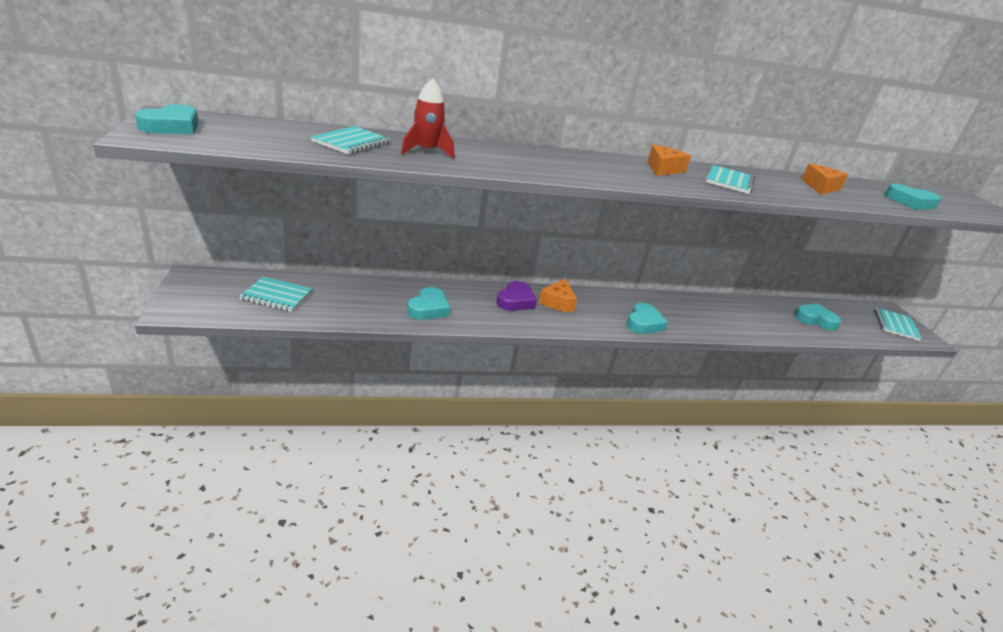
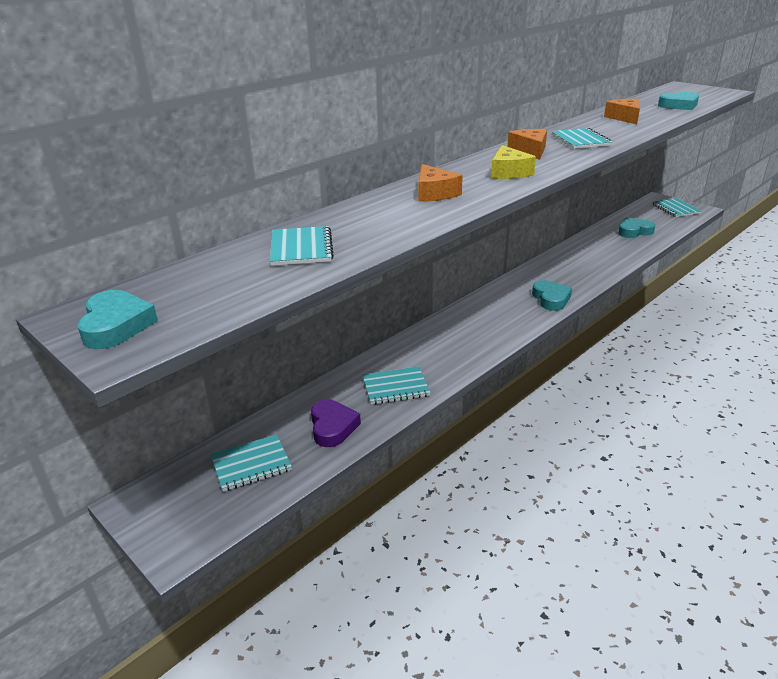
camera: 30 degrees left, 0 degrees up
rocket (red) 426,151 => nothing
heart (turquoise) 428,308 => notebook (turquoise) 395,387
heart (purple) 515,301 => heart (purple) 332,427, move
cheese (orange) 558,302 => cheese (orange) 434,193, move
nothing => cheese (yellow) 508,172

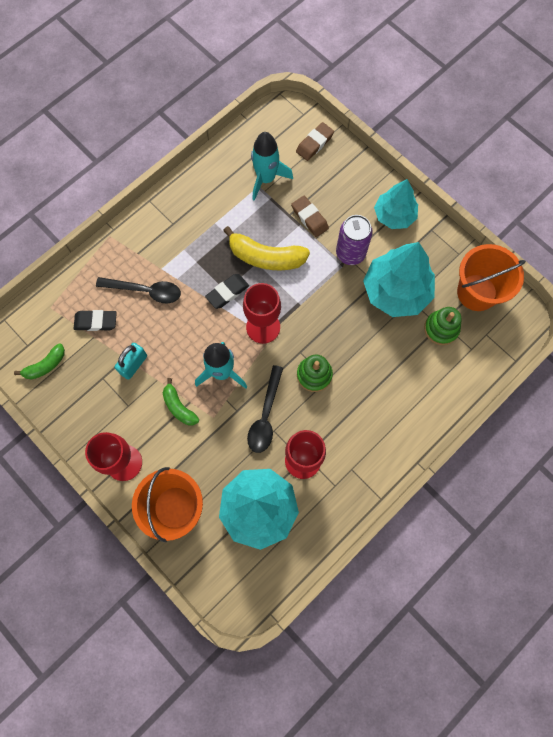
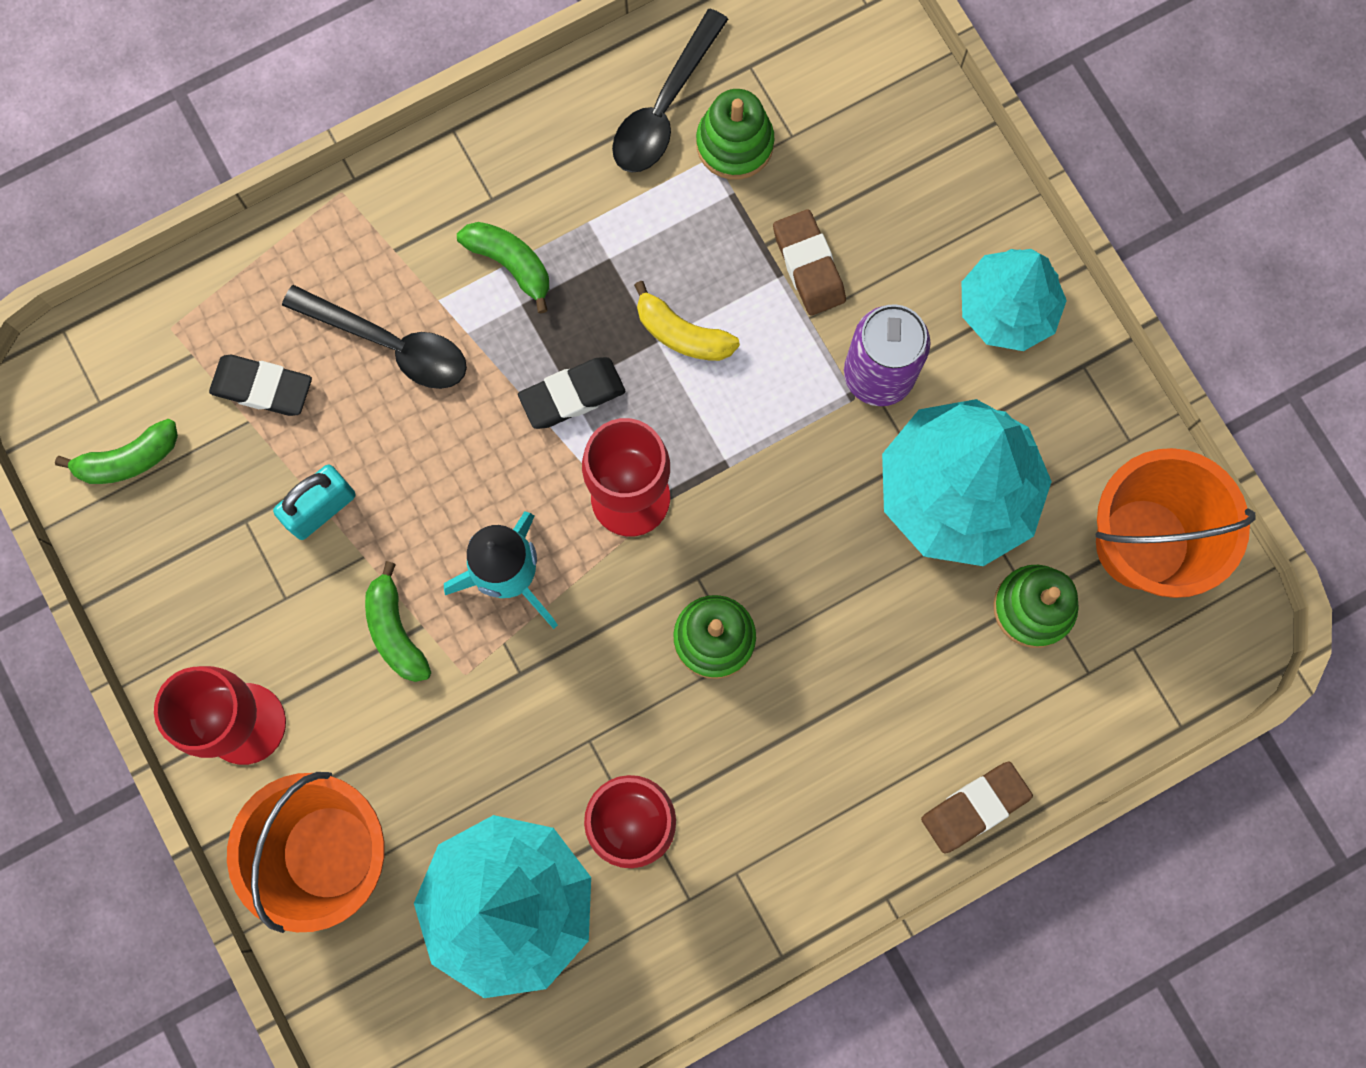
camera: 15 degrees right, 5 degrees up
banana (yellow) 266,257 => banana (yellow) 682,334, x0.58
spoon (black) 265,415 => spoon (black) 664,107, move
rocket (turquoise) 266,179 => stacking toy (green) 734,144
eraser (brown) 314,144 => eraser (brown) 974,807, move
nothing => banana (green) 511,264

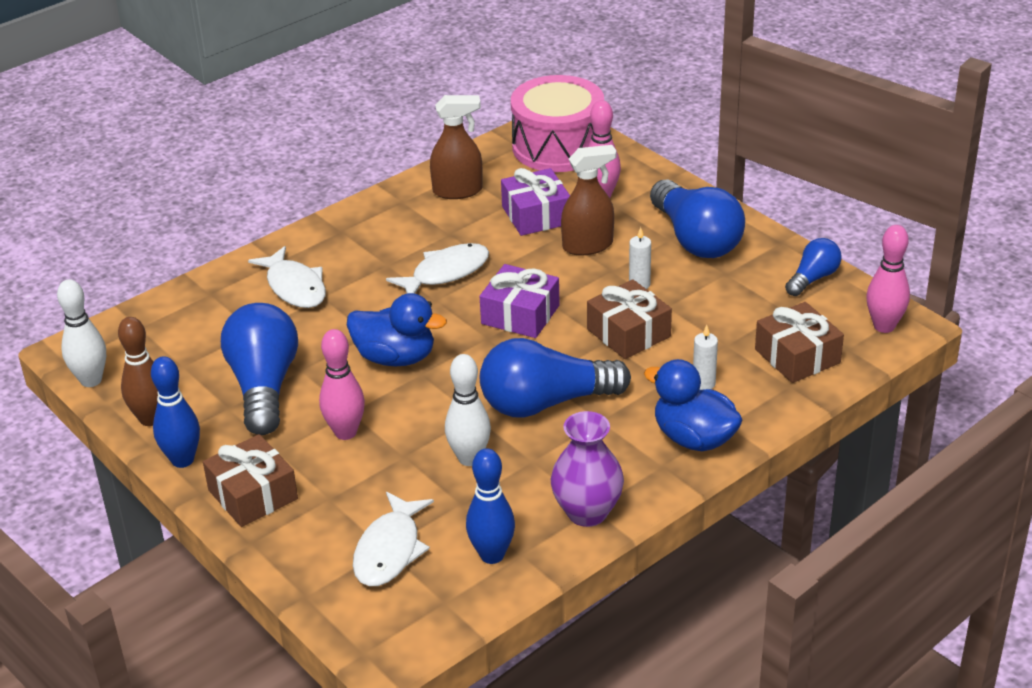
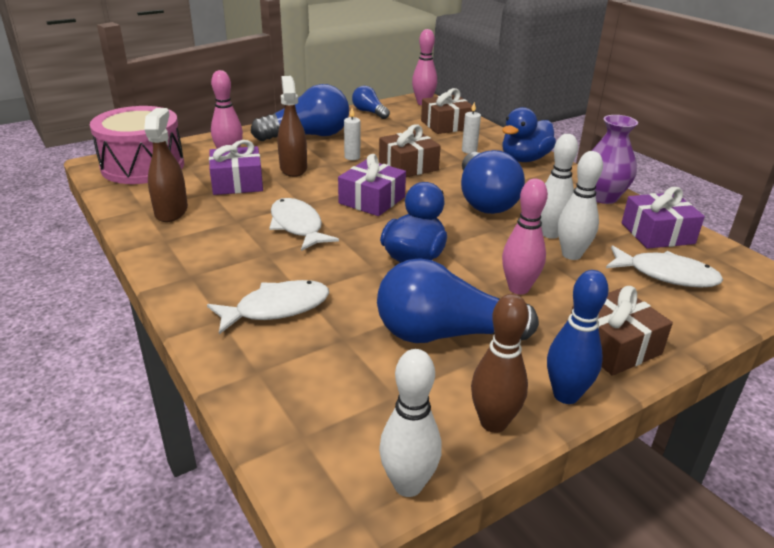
camera: 85 degrees left, 5 degrees down
bowling pin (blue) 492,555 => gift (purple) 657,233
nothing => bowling pin (white) 571,255

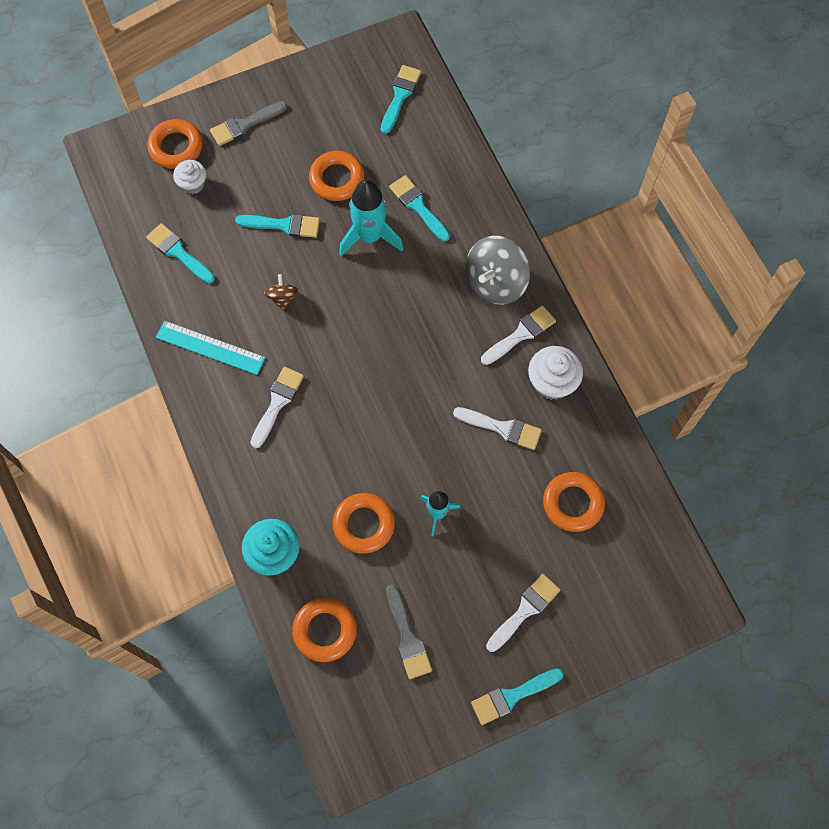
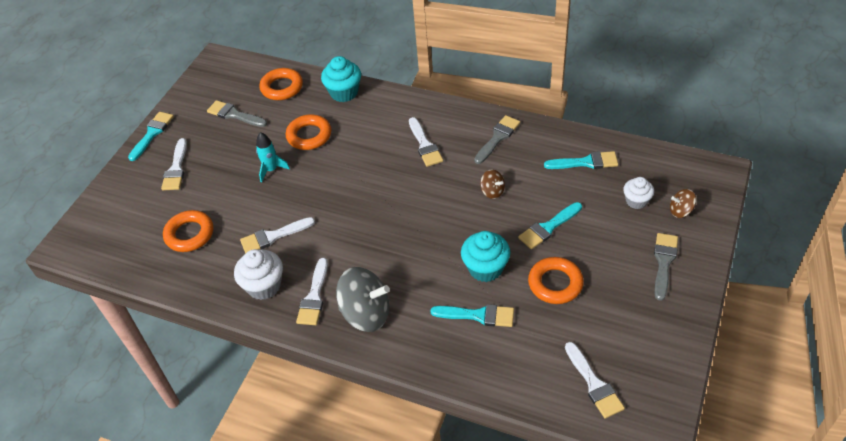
camera: 140 degrees right, 20 degrees down
ring (orange) 176,147 => spinning top (brown) 680,211
ruler (turquoise) 210,347 => brush (grey) 497,138
rocket (turquoise) 370,236 => cupcake (turquoise) 485,268
brush (turquoise) 400,96 => brush (white) 594,384
spinning top (grey) 495,282 => spinning top (grey) 366,313, 105 degrees clockwise

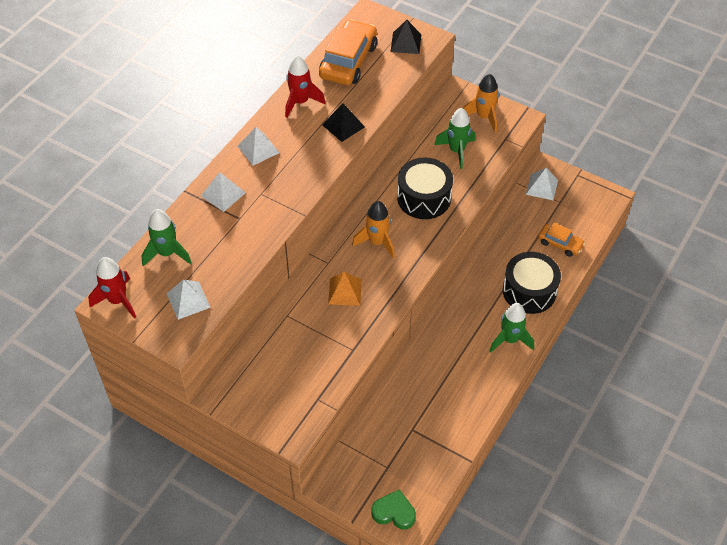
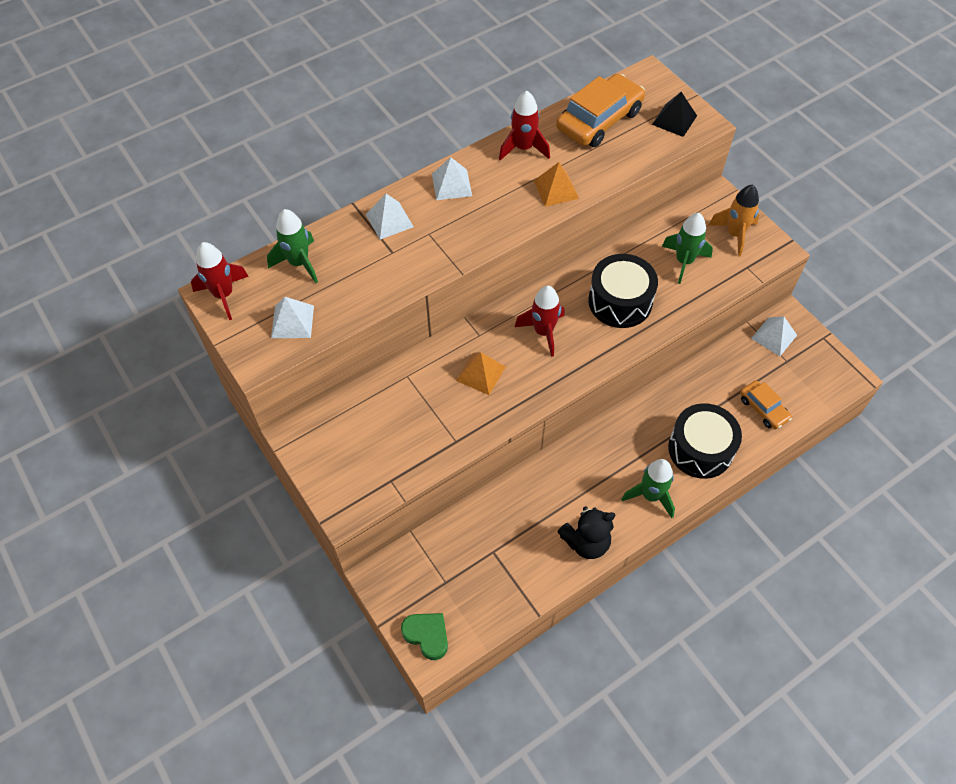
camera: 25 degrees right, 5 degrees up
pyramid (black) 343,125 => pyramid (orange) 556,189
rocket (orange) 377,242 => rocket (red) 543,332
nothing => teddy bear (black) 586,542

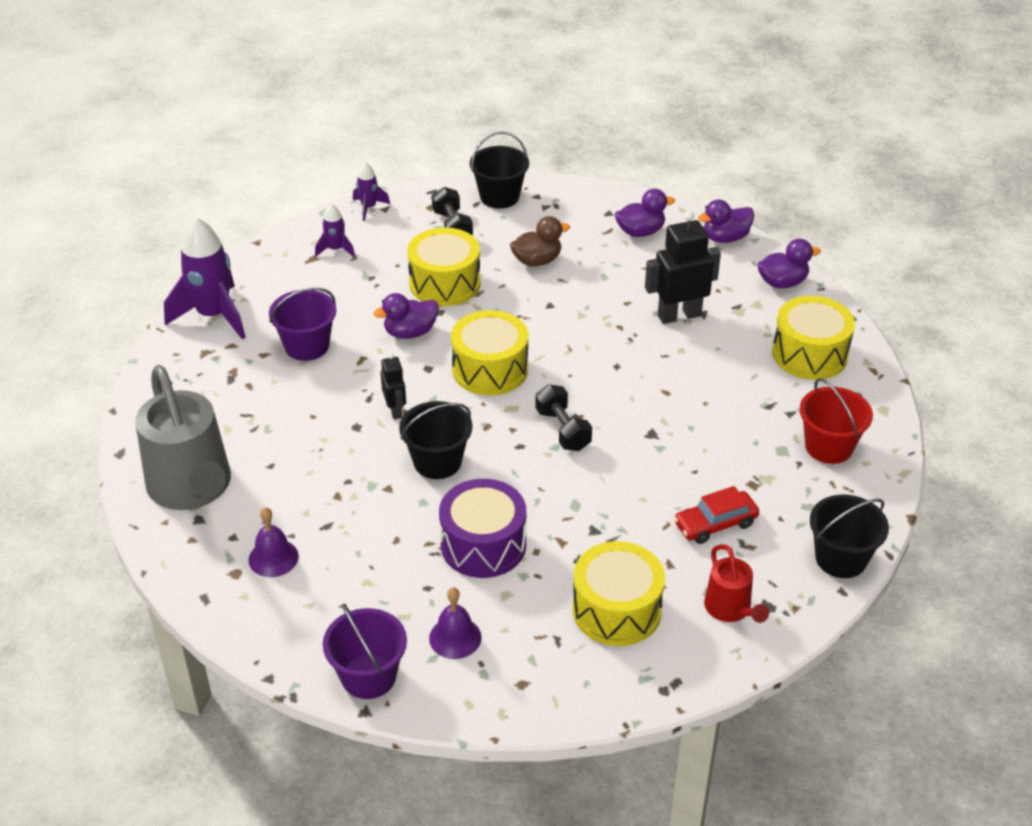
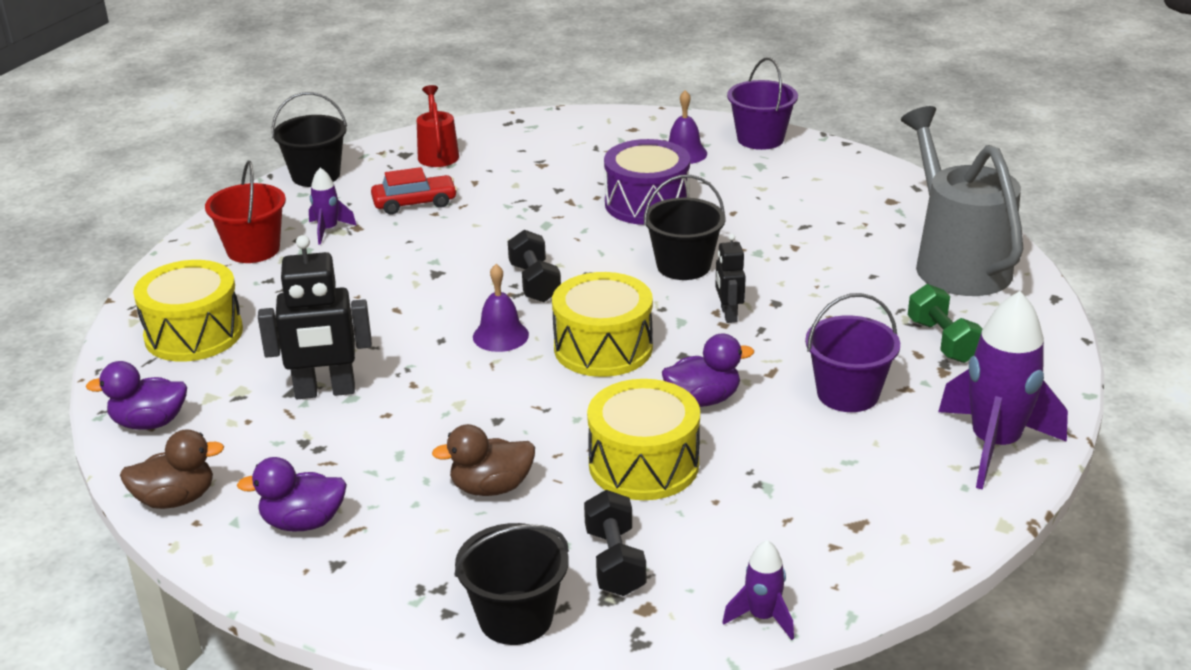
camera: 170 degrees left, 10 degrees down
bell (purple) 273,558 => bell (purple) 500,335, move
rocket (purple) 336,249 => rocket (purple) 328,230, move
drum (yellow) 616,610 => nothing
duck (purple) 725,238 => duck (brown) 176,499
nothing => dumbbell (green) 942,341

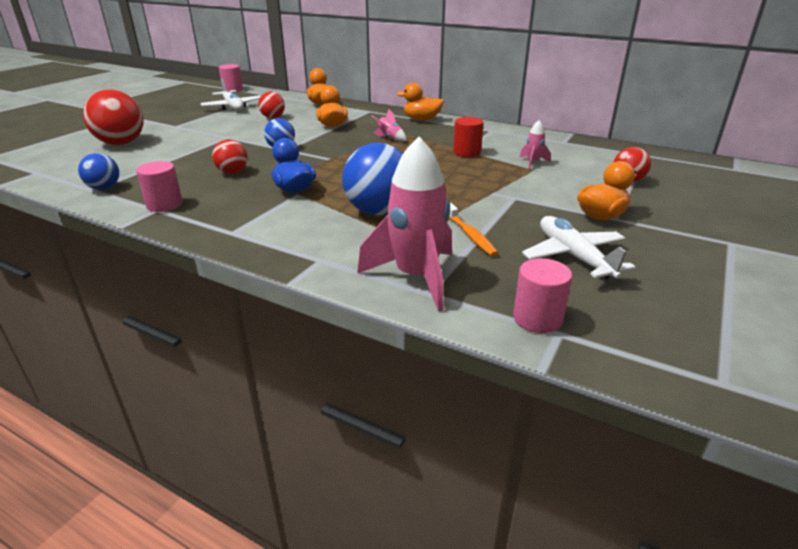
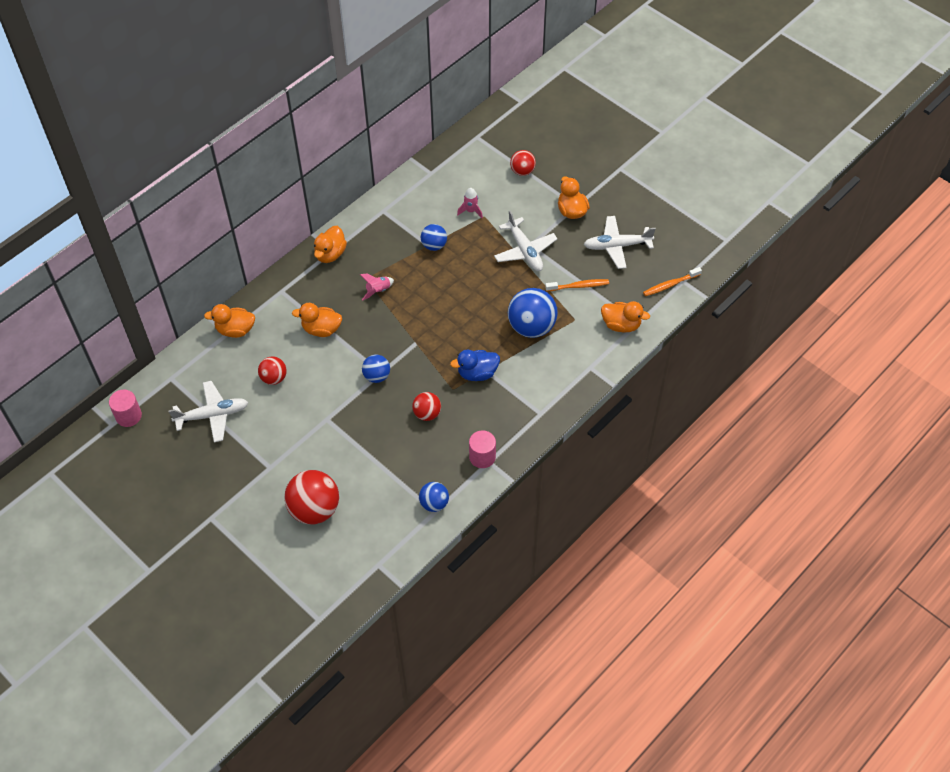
camera: 75 degrees left, 25 degrees up
rocket (pink) 416,277 => duck (orange) 621,325
cylinder (red) 466,152 => ball (blue) 434,245
cylinder (pink) 537,318 => toothbrush (orange) 670,285
nothing => plane (white) 525,251

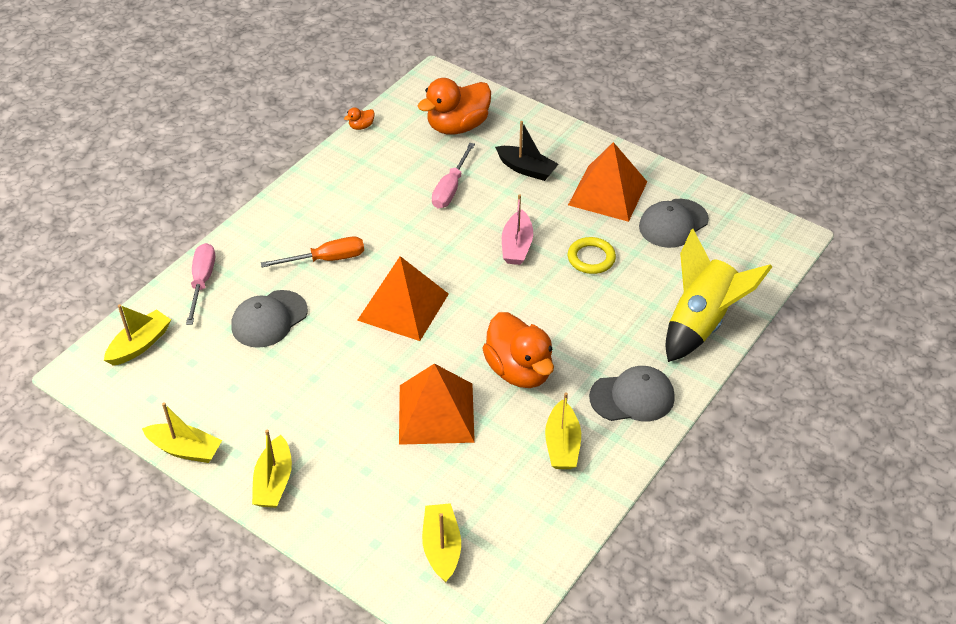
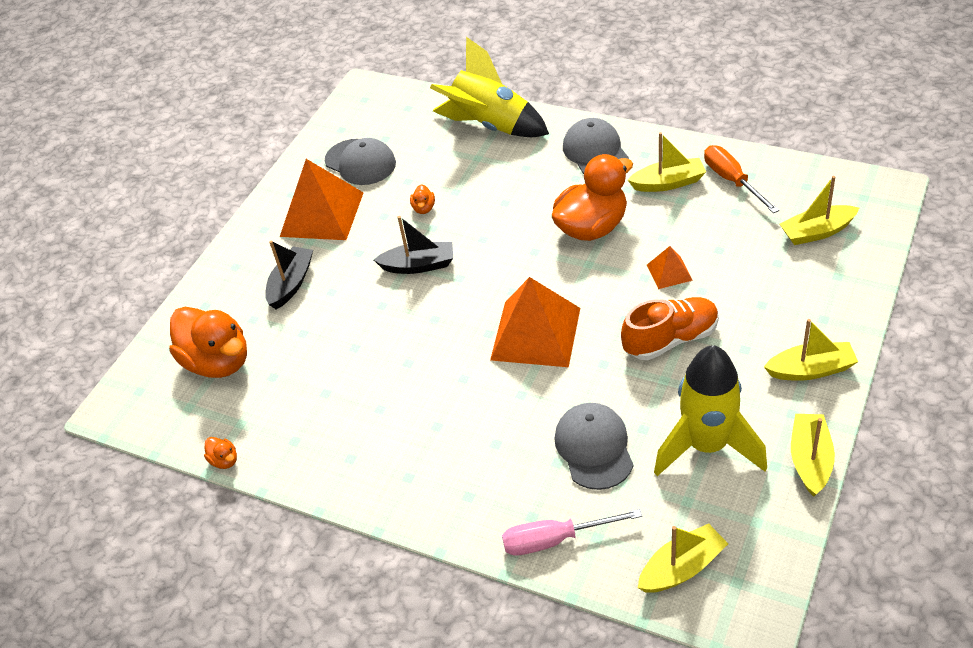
camera: 95 degrees left, 0 degrees up
boat (yellow) 140,345 => boat (yellow) 682,568, 120 degrees clockwise
cap (grey) 269,319 => cap (grey) 594,447, 135 degrees counterclockwise
screwdriver (orange) 326,259 => screwdriver (orange) 732,180, move
pyramid (orange) 436,413 => pyramid (orange) 669,272, x0.47
screwdriver (pink) 450,188 => nothing
boat (pink) 516,246 => boat (black) 419,265
ring (yellow) 591,258 => duck (orange) 424,208
nothing => shoe (orange) 671,339
nothing => rocket (yellow) 707,446

